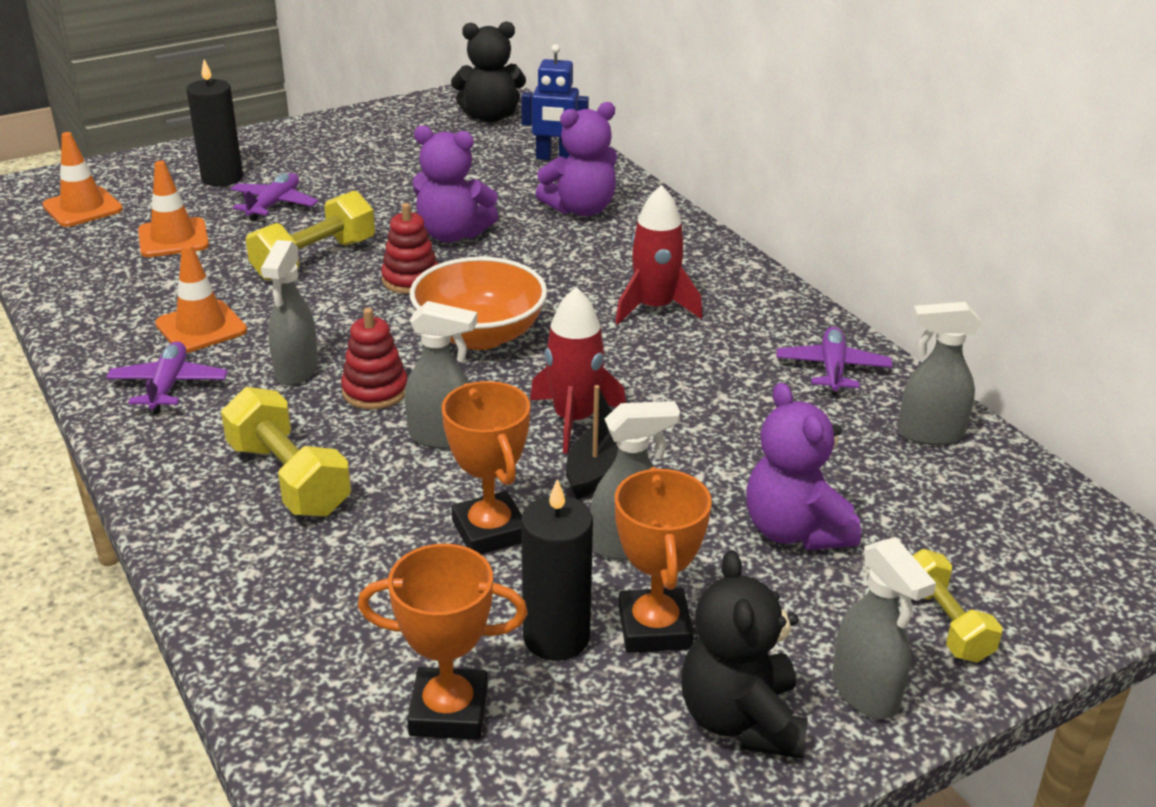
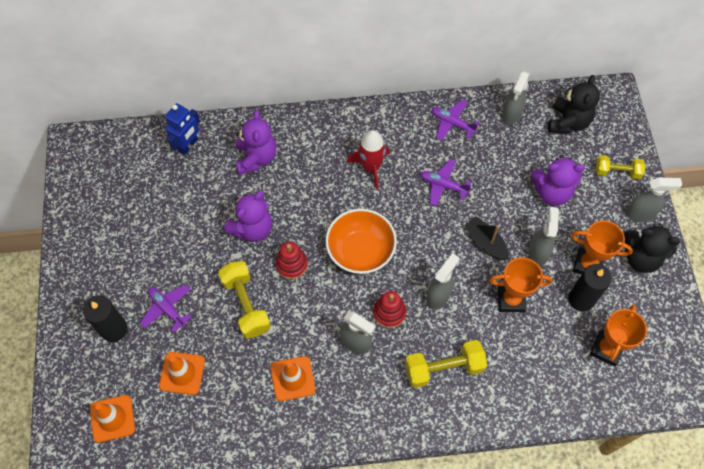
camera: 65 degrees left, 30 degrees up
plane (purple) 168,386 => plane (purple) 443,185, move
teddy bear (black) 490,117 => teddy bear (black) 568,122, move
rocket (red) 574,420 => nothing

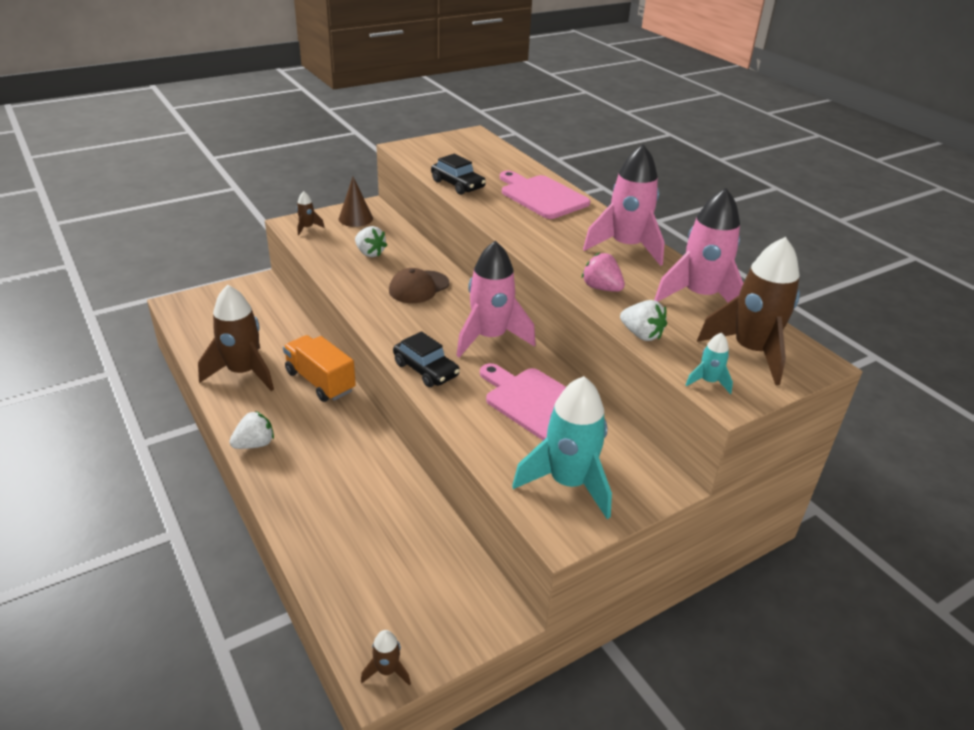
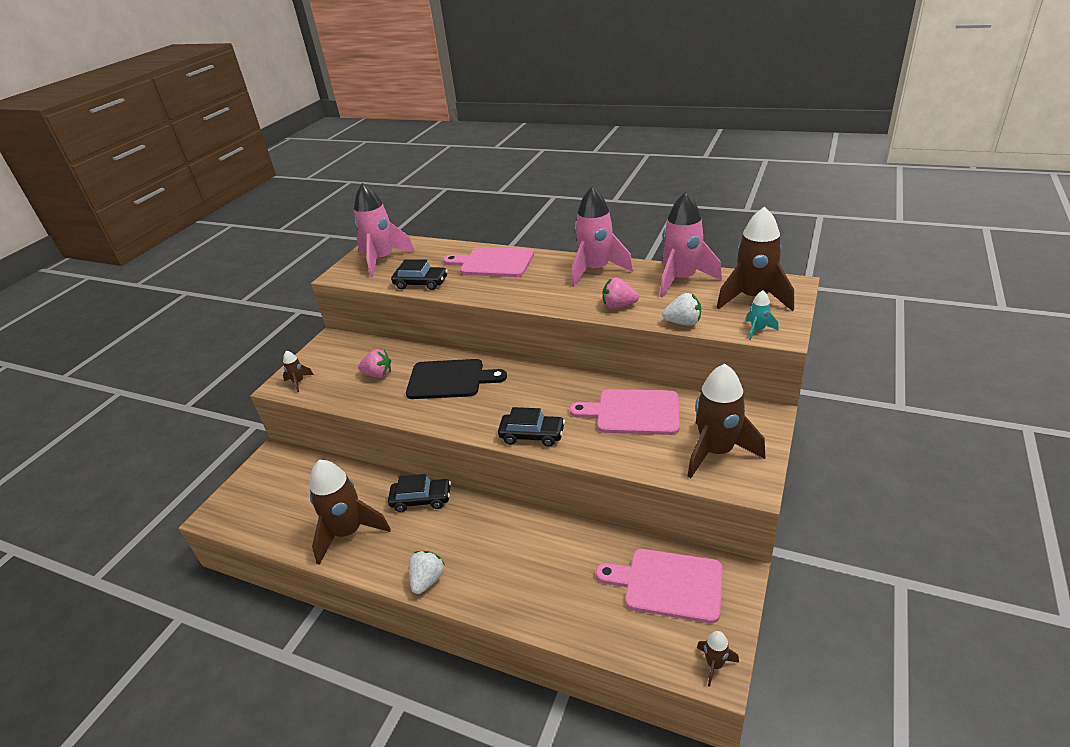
camera: 30 degrees left, 0 degrees up
truck (orange) 320,381 => car (black) 421,499
cone (brown) 355,218 => nothing
strawberry (white) 370,253 => strawberry (pink) 378,374
cap (brown) 418,287 => cutting board (black) 450,379
rocket (pink) 490,338 => rocket (pink) 382,260, move
rocket (turquoise) 568,483 => rocket (brown) 717,451
nothing => cutting board (pink) 668,584

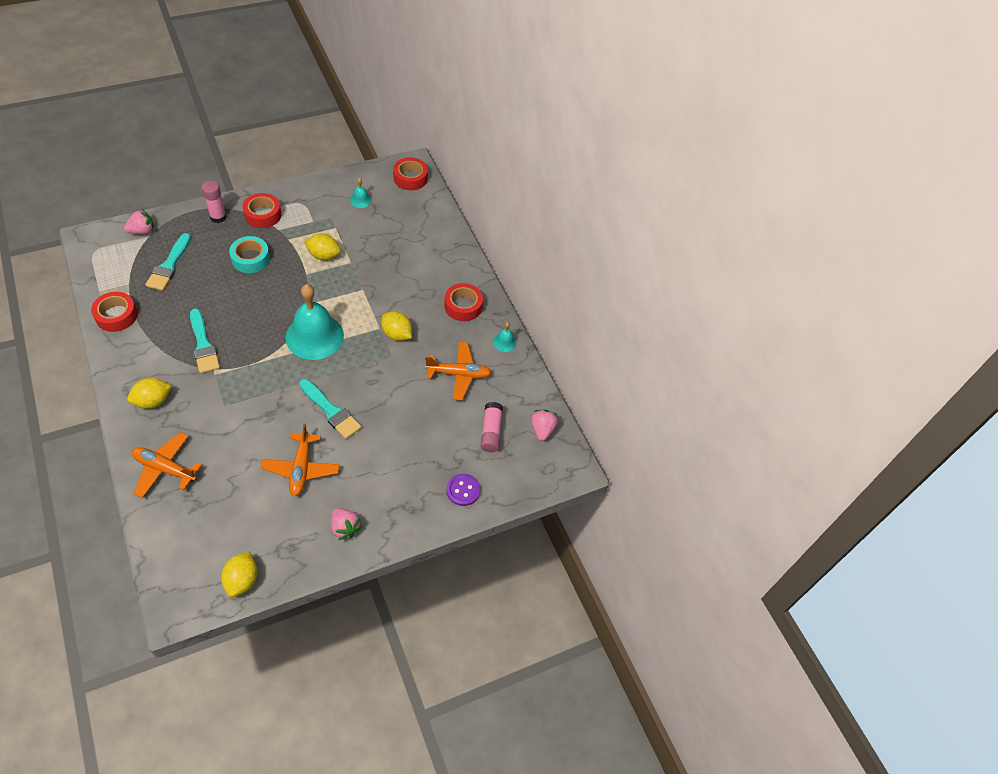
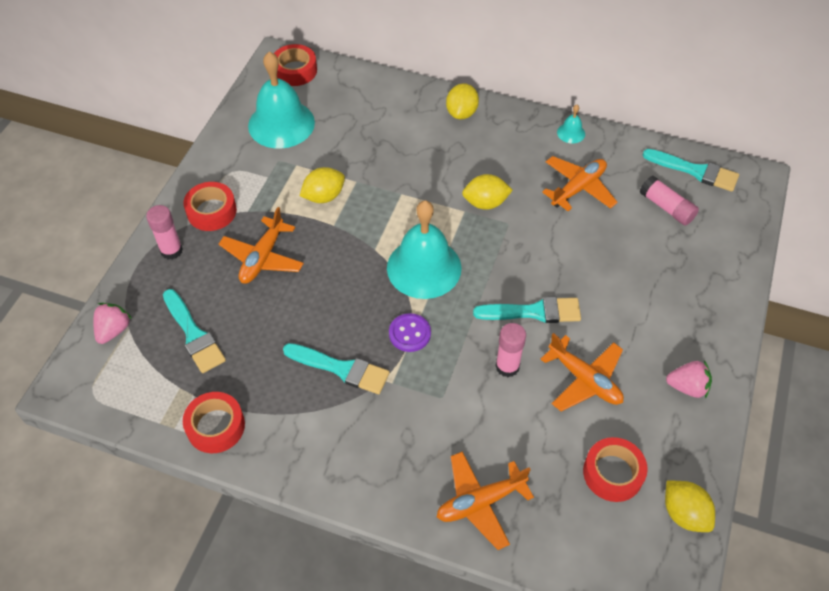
camera: 40 degrees left, 0 degrees up
lemon (yellow) 153,401 => lemon (yellow) 461,113, move
tape (turquoise) 250,259 => plane (orange) 262,258
bell (turquoise) 360,200 => bell (turquoise) 281,124, x2.38
tape (red) 463,306 => tape (red) 613,473, move
button (purple) 463,490 => button (purple) 409,333, move
strawberry (pink) 542,430 => brush (turquoise) 695,171
nothing => glue stick (pink) 507,366

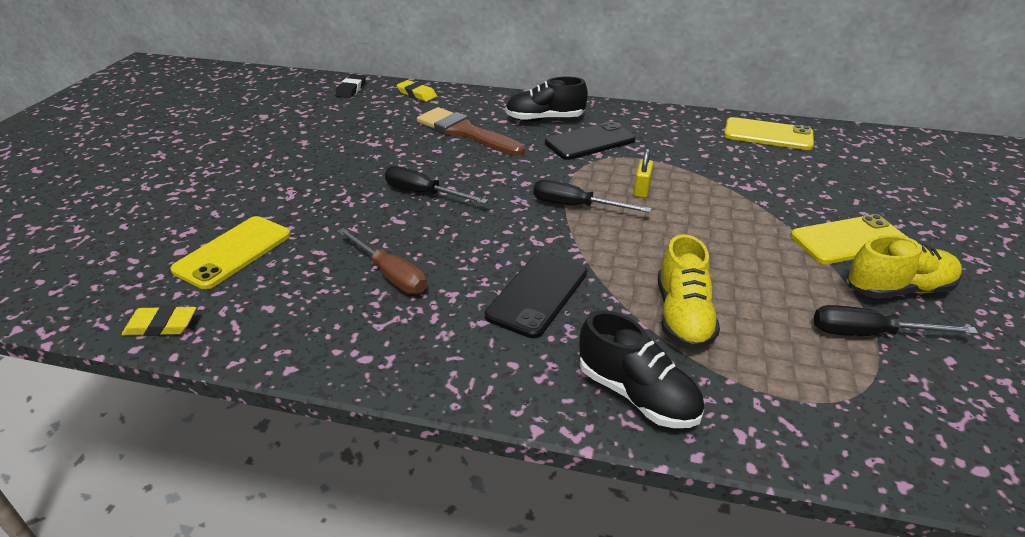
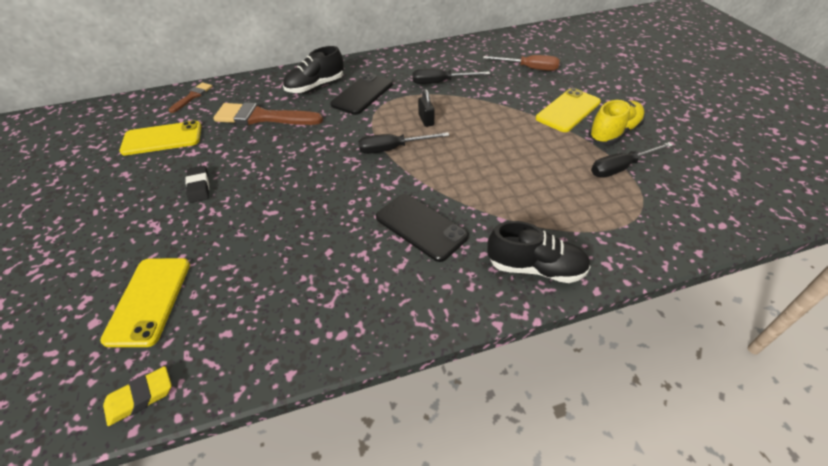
camera: 30 degrees left, 10 degrees up
eraser (black) 351,89 => eraser (black) 199,187, move
screwdriver (brown) 390,275 => screwdriver (brown) 529,68, move
screwdriver (black) 424,193 => screwdriver (black) 440,82, move
eraser (yellow) 417,94 => brush (brown) 193,96
phone (black) 537,294 => phone (black) 421,227, 45 degrees counterclockwise
padlock (yellow) 641,190 => padlock (black) 426,120
shoe (yellow) 682,316 => nothing
phone (yellow) 768,134 => phone (yellow) 162,139, move

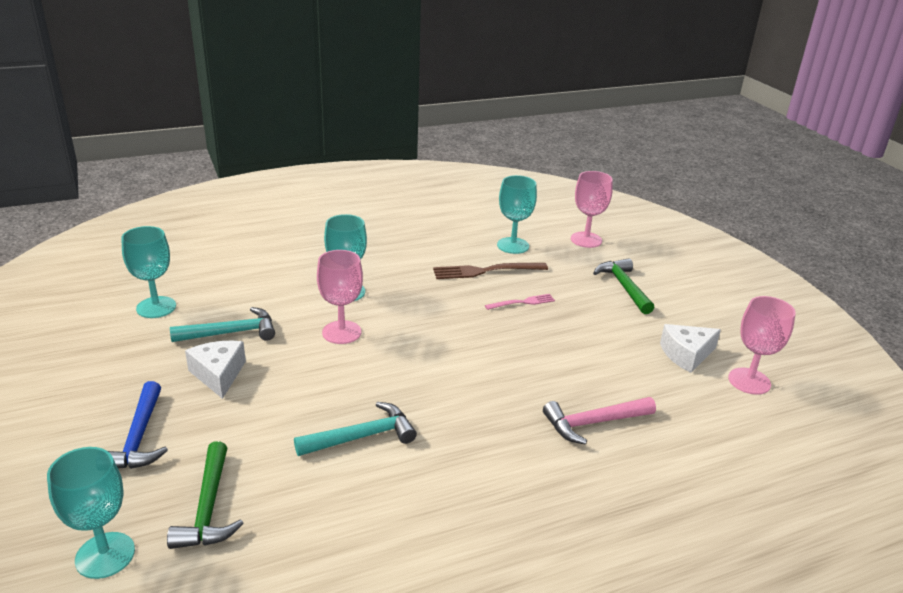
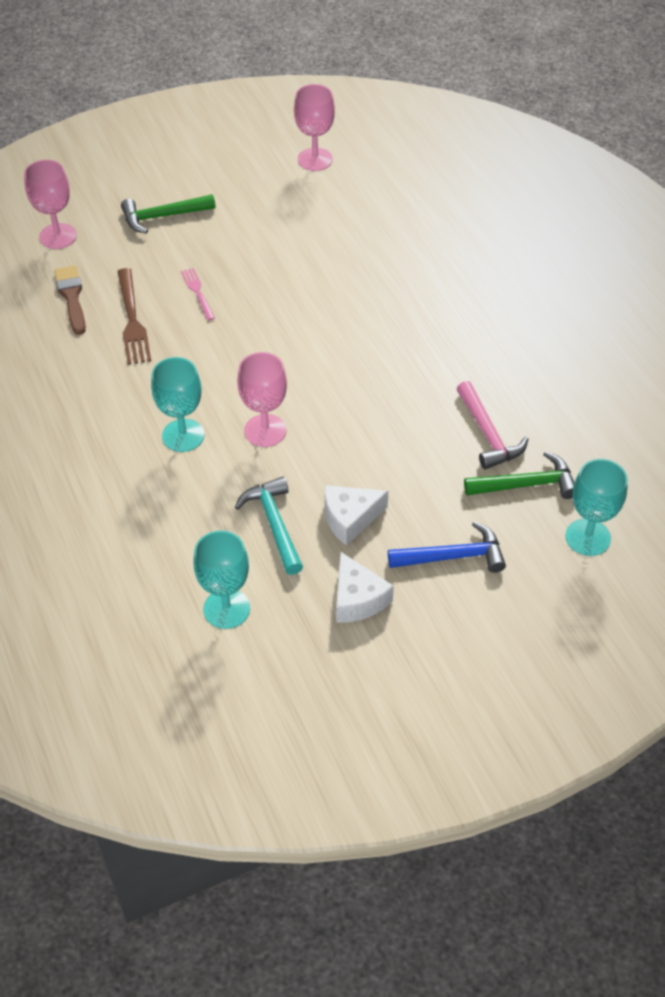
camera: 90 degrees left, 20 degrees up
hammer (turquoise) 362,436 => nothing
goblet (turquoise) 513,245 => brush (brown) 71,297
hammer (pink) 593,423 => hammer (pink) 488,434, move
cheese (white) 686,355 => cheese (white) 357,599, move

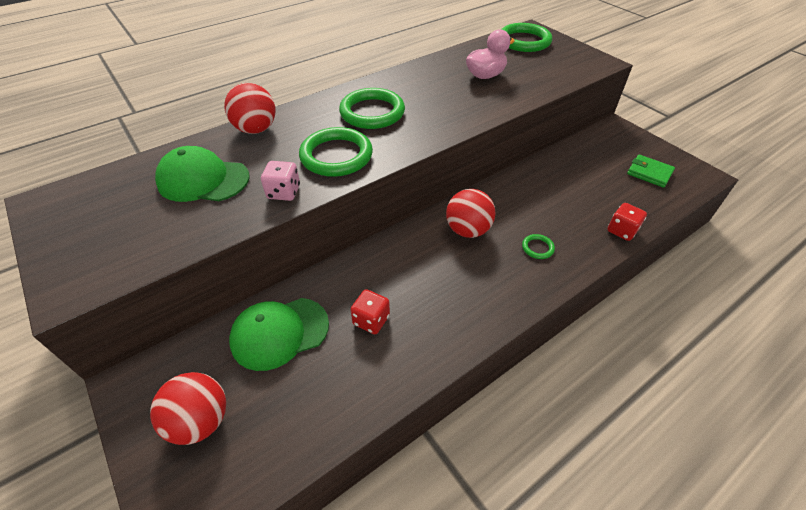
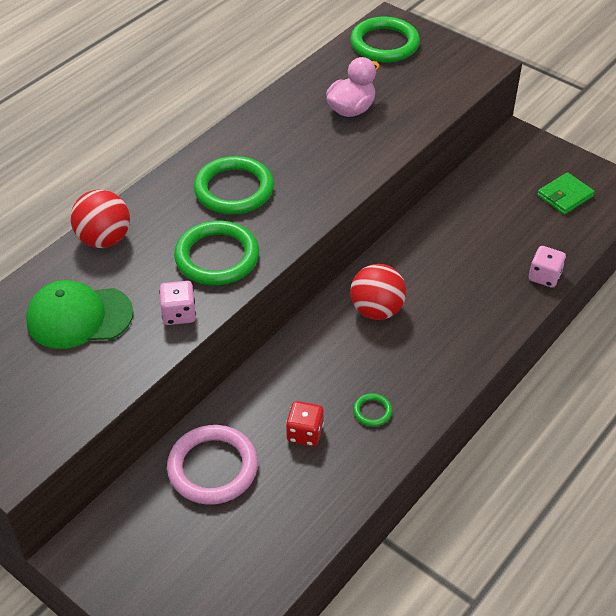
camera: 15 degrees left, 0 degrees up
ball (red) 201,420 => nothing
cap (green) 279,333 => ring (pink) 213,468
ring (green) 537,248 => ring (green) 372,411, move
dice (red) 622,231 => dice (pink) 544,276
wallet (green) 649,173 => wallet (green) 565,196, 60 degrees counterclockwise

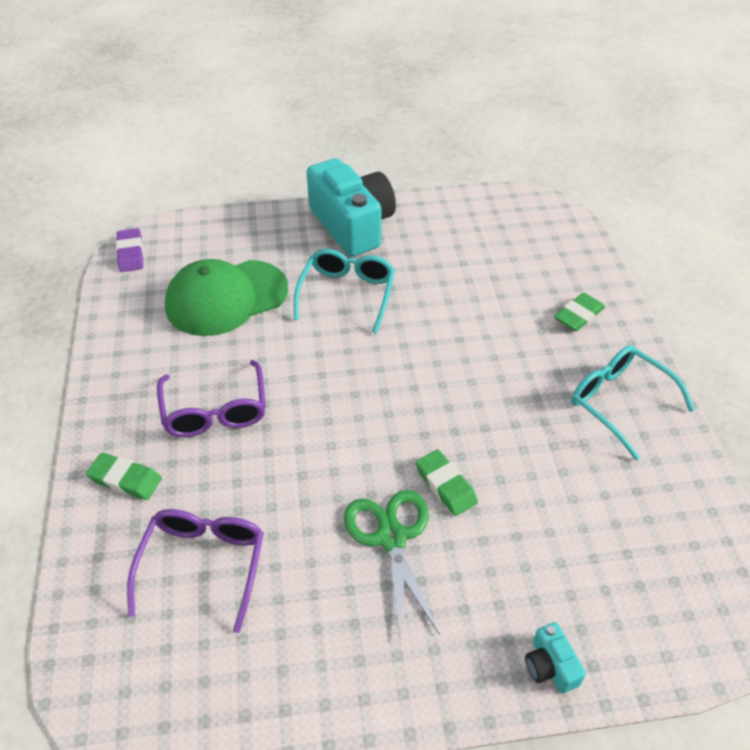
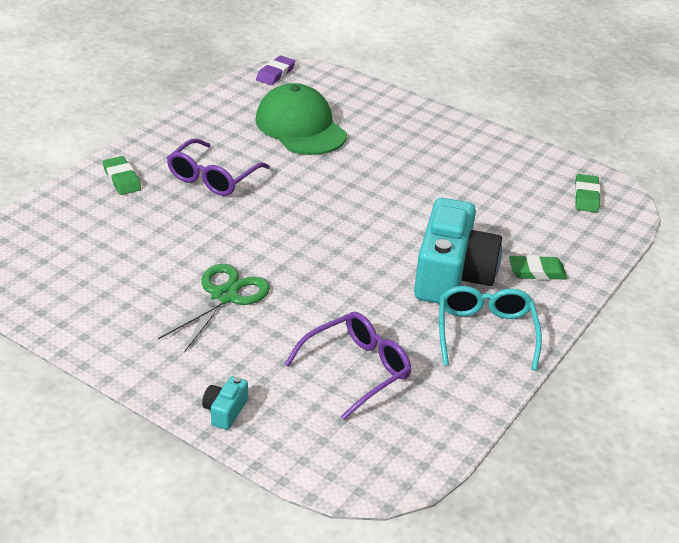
camera: 40 degrees right, 10 degrees down
glasses (purple) 203,565 => glasses (purple) 356,370, move
cap (green) 226,298 => cap (green) 300,127, 45 degrees clockwise
glasses (turquoise) 347,294 => nothing
camera (turquoise) 352,225 => camera (turquoise) 452,275, move
eraser (green) 446,485 => eraser (green) 586,197, move

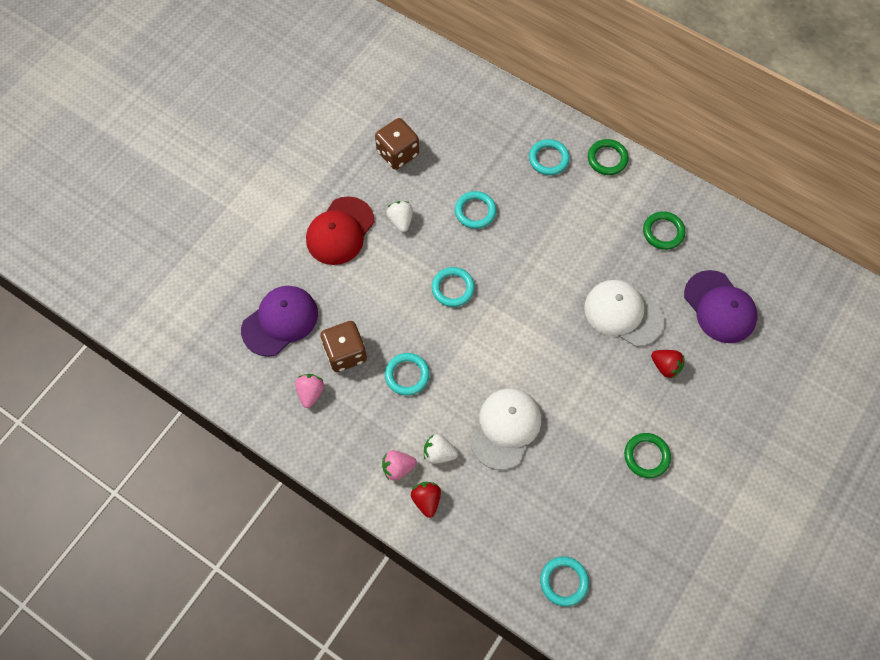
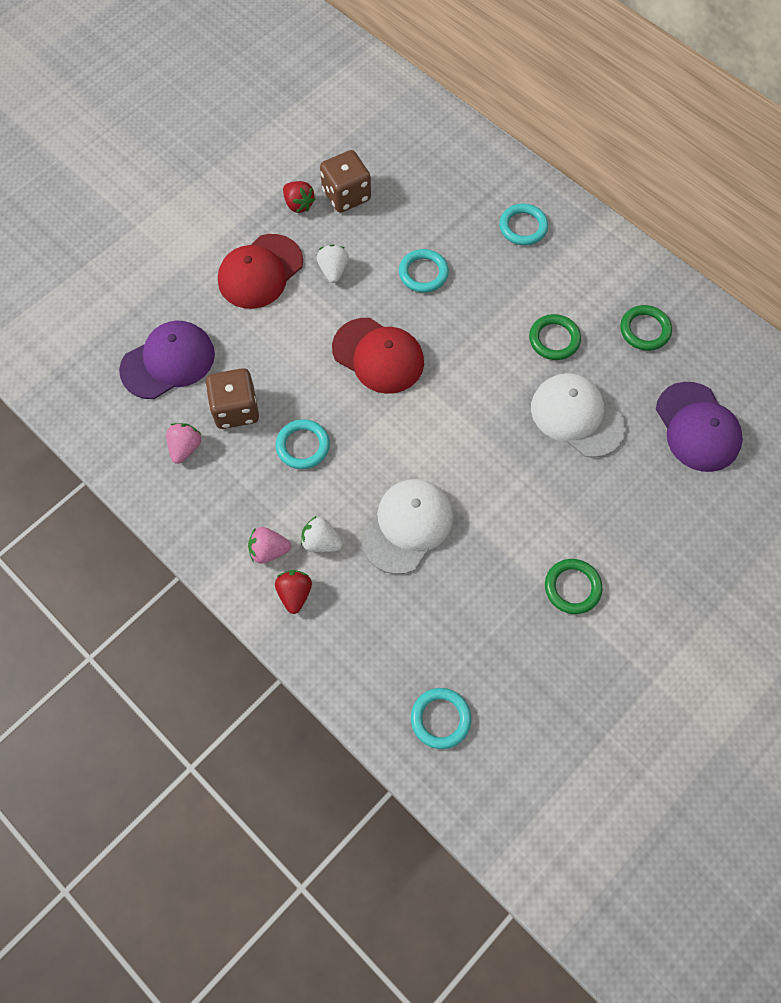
camera: 10 degrees right, 0 degrees up
ring (turquoise) 453,288 => cap (red) 378,356
ring (green) 607,159 => ring (green) 554,339, move
strawberry (red) 665,366 => strawberry (red) 298,204, move

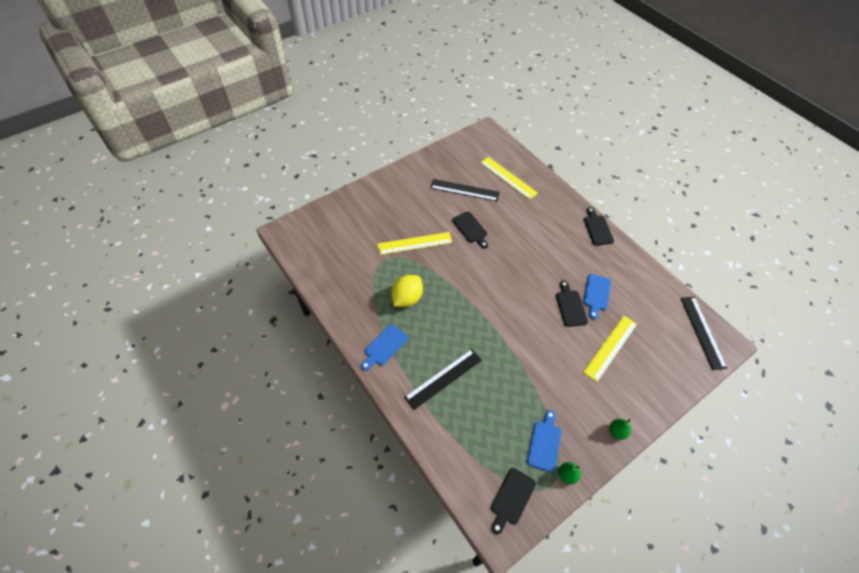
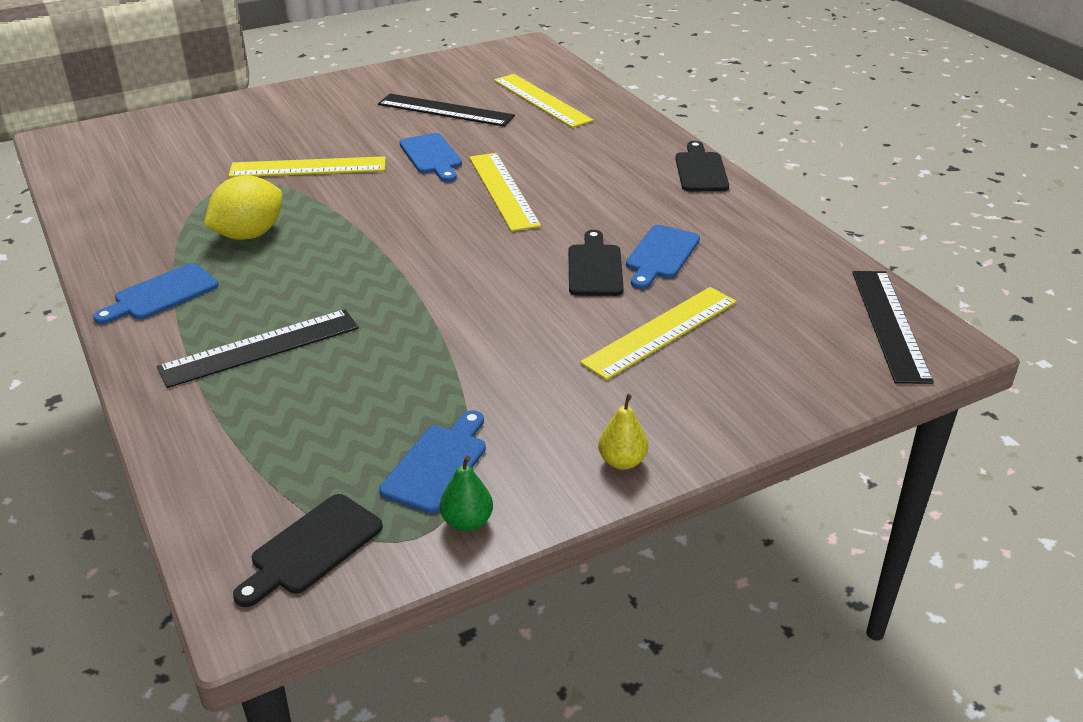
camera: 10 degrees right, 20 degrees down
cutting board (black) 470,229 => cutting board (blue) 432,156
pear (green) 617,431 => pear (yellow) 622,461
nothing => ruler (yellow) 503,191

